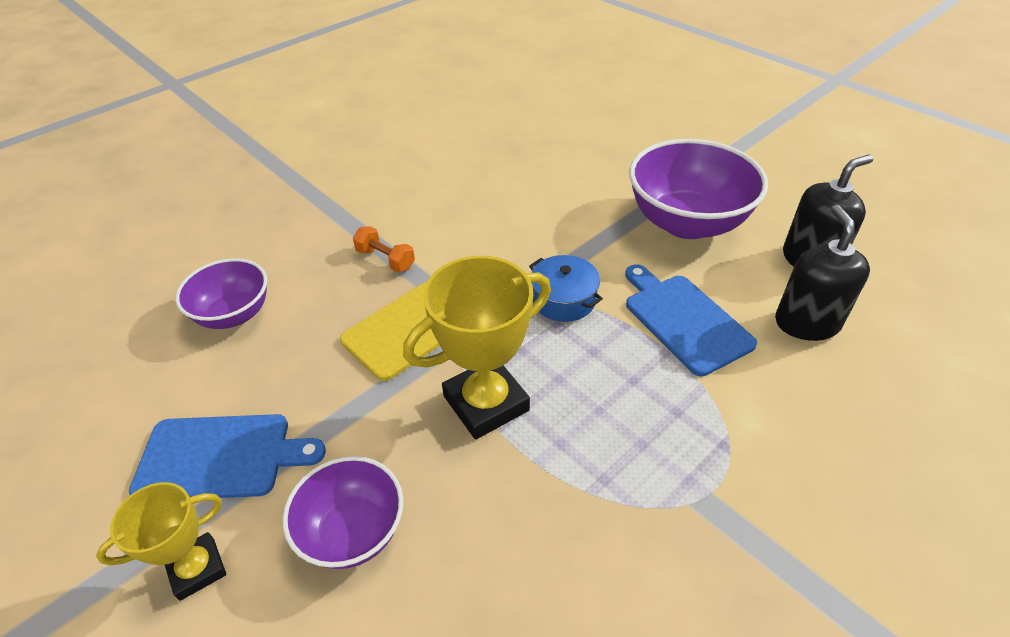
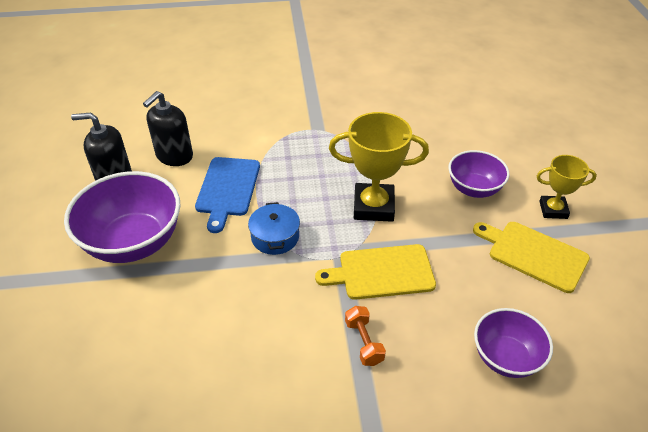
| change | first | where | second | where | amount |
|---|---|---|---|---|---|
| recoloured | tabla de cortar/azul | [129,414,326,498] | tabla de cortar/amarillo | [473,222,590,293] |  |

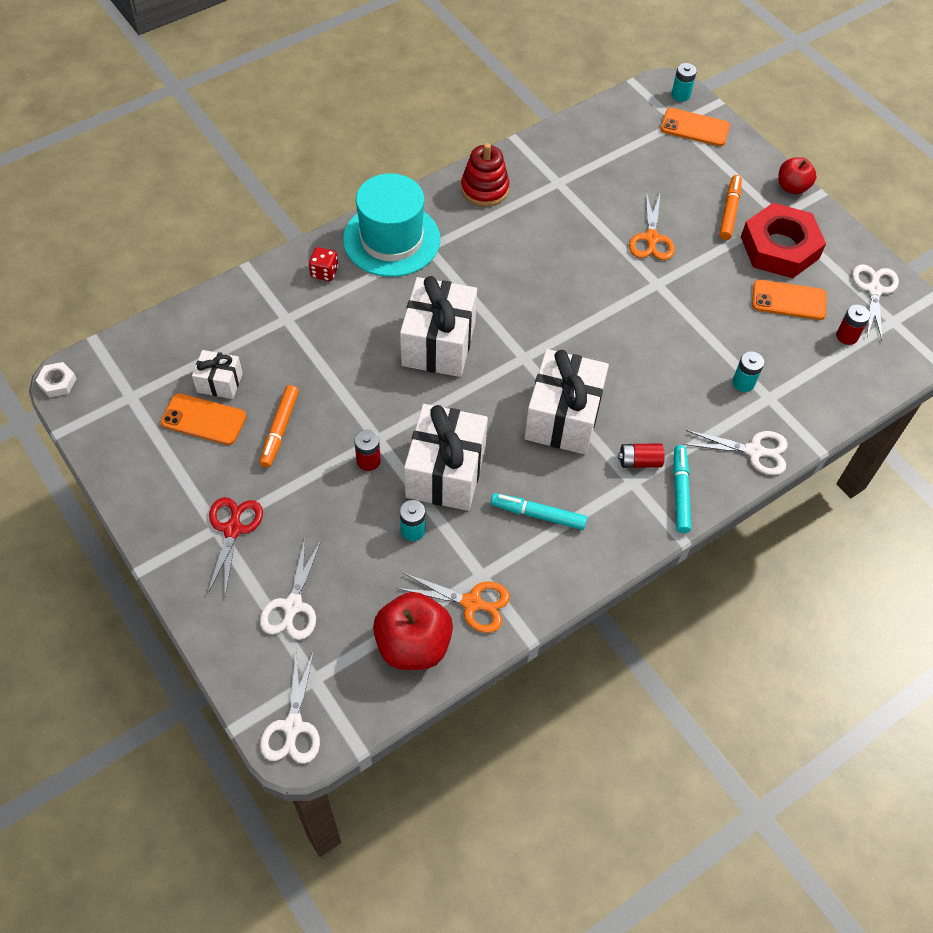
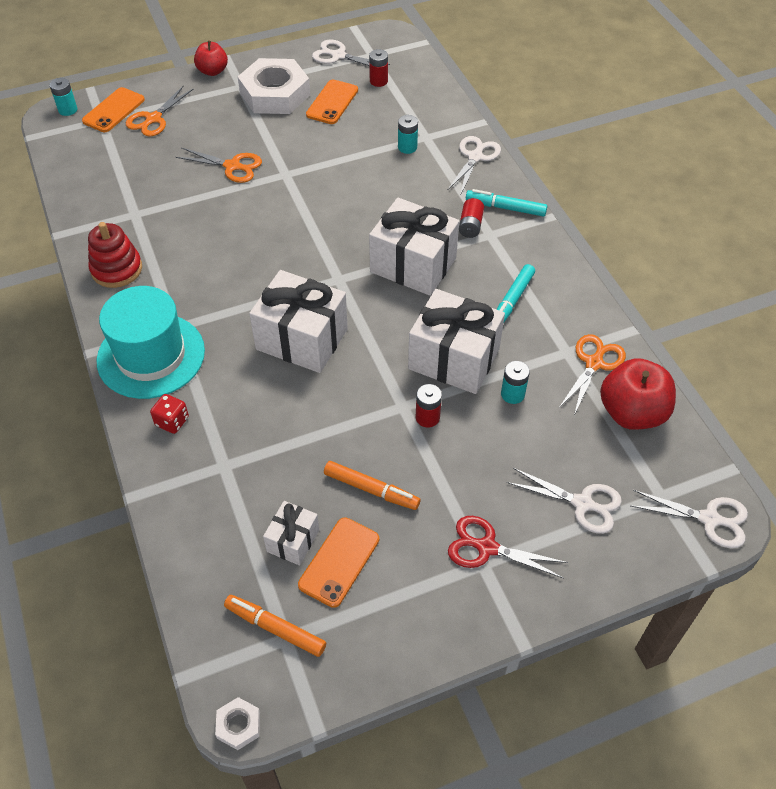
| change | first | where | second | where | amount |
|---|---|---|---|---|---|
| added |  |  | tijeras/naranja | [126,85,194,137] |  |
| moved | rotulador/naranja | [719,175,742,240] |  | [224,595,326,657] |  |
| recoloured | tuerca/rojo | [741,203,826,278] | tuerca/blanco | [238,58,310,114] |  |

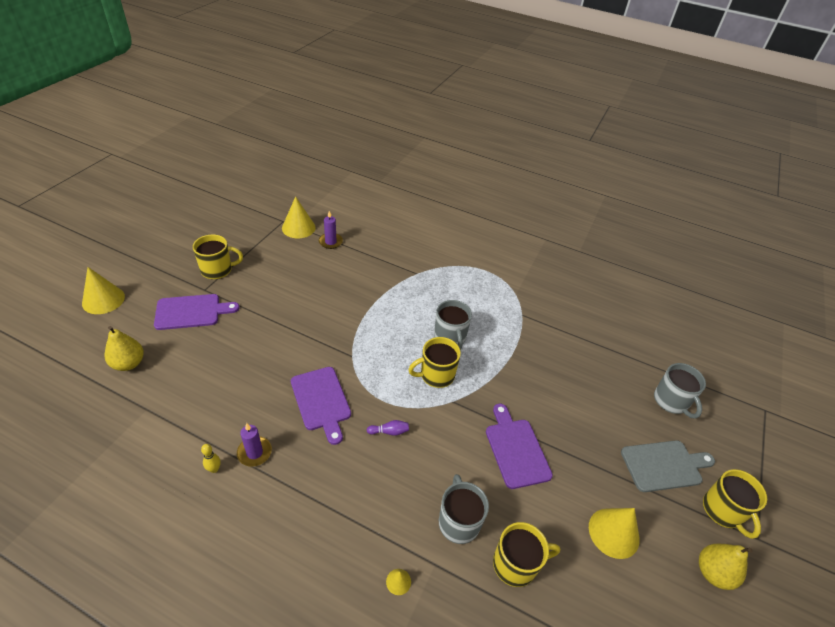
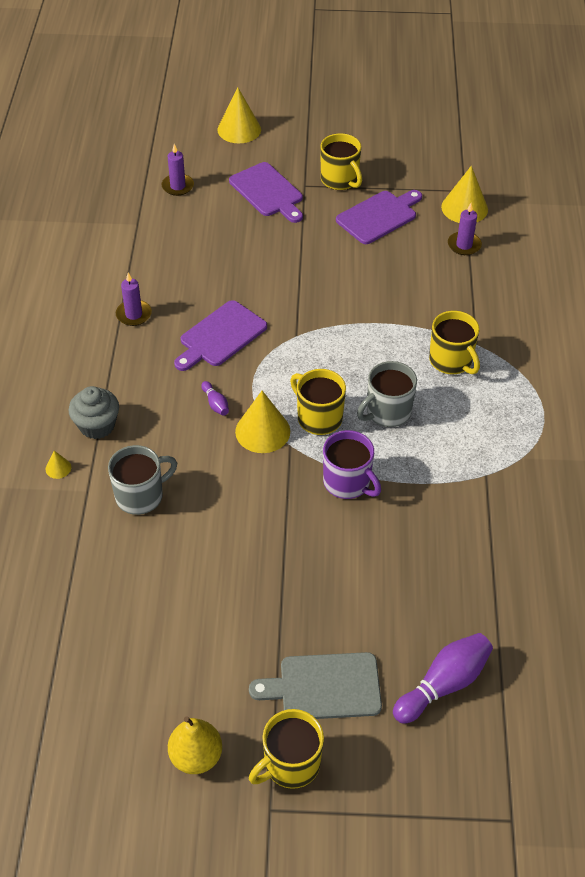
| change | first | where | second | where | amount |
|---|---|---|---|---|---|
| added |  |  | magdalena/gris | [69,386,119,439] |  |
| replaced | pera/amarillo | [104,326,144,371] | vela/morado | [161,144,194,196] |  |
| moved | cono/amarillo | [589,508,640,559] |  | [235,391,290,453] |  |
| turned | tabla de cortar/gris | [621,440,715,492] |  | [249,652,382,719] | 120 degrees clockwise |
| added |  |  | taza/morado | [323,430,381,499] |  |
| moved | tabla de cortar/morado | [486,404,553,489] |  | [336,190,422,244] |  |
| replaced | taza/gris | [654,363,706,419] | bolo/morado | [393,633,493,724] |  |
| moved | taza/amarillo | [493,522,560,587] |  | [429,311,480,375] |  |
| removed | bolo/amarillo | [201,444,221,473] |  |  |  |

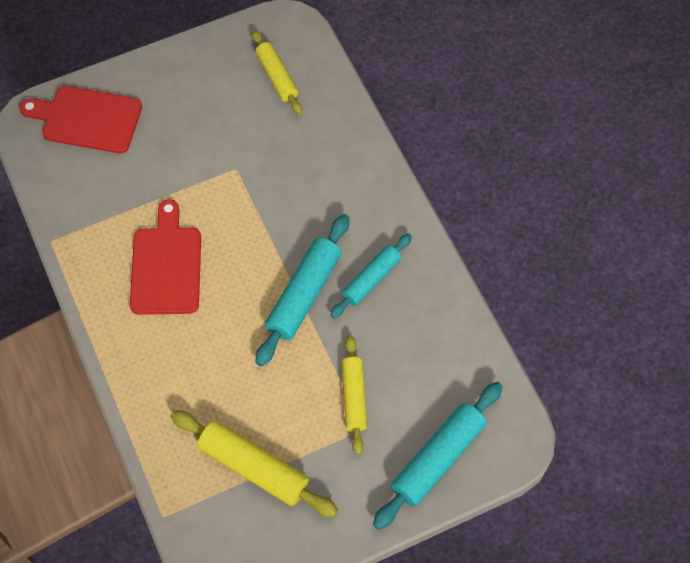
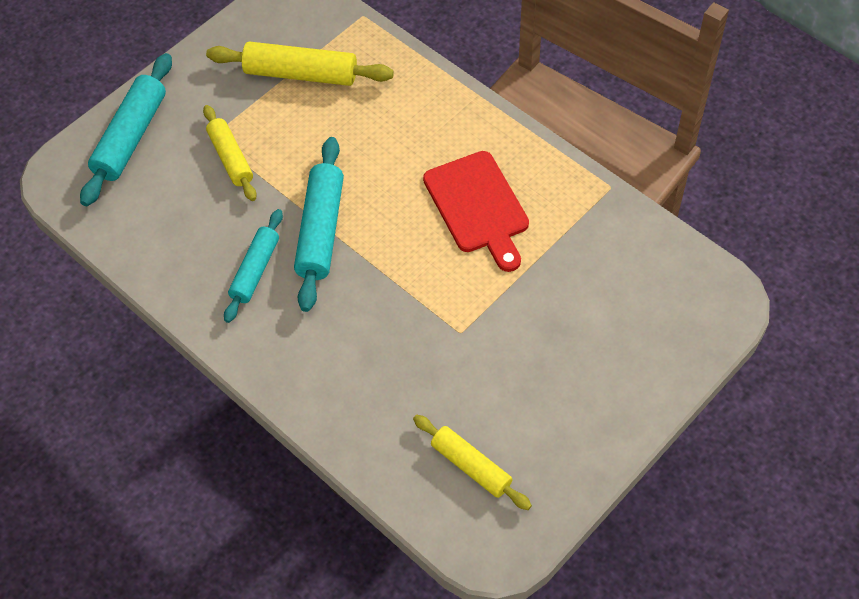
| change | first | where | second | where | amount |
|---|---|---|---|---|---|
| removed | tabla de cortar/rojo | [19,86,142,154] |  |  |  |

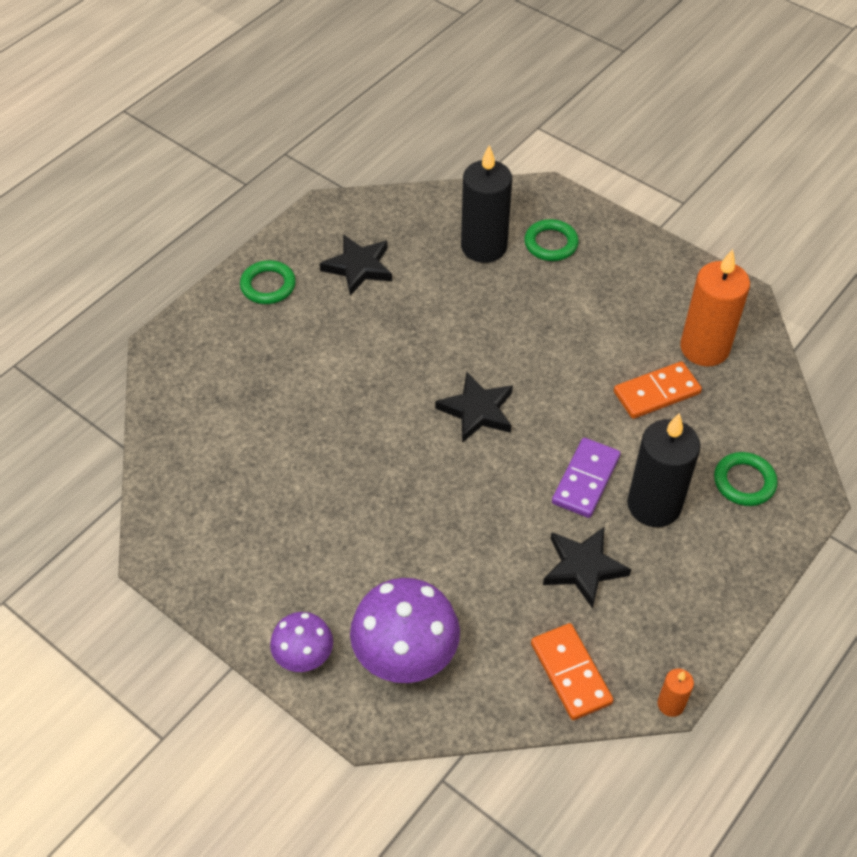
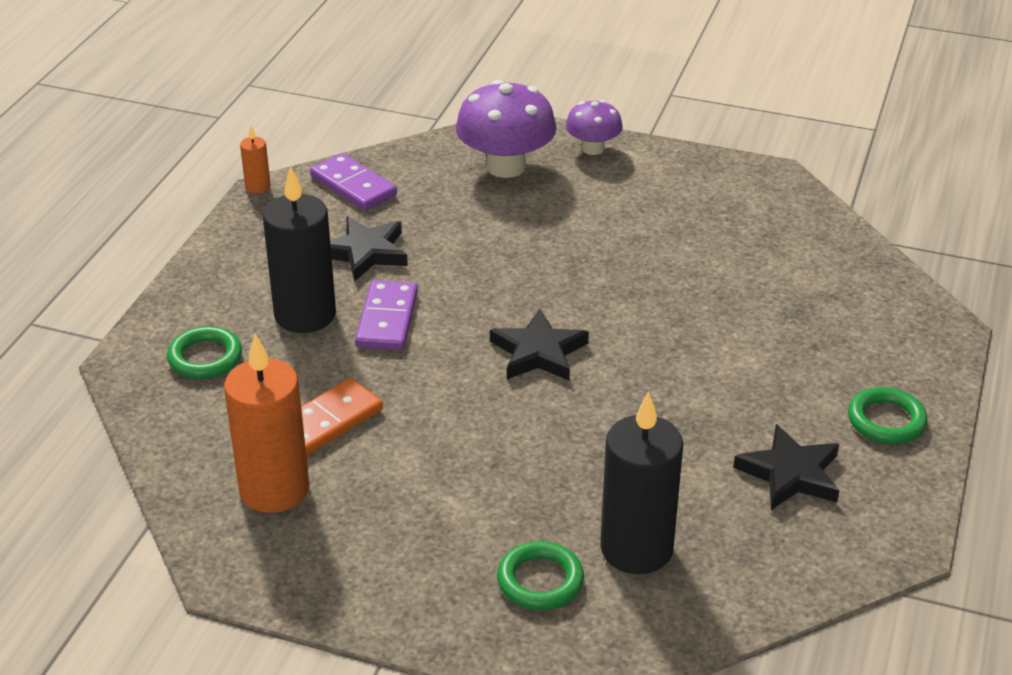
| change | first | where | second | where | amount |
|---|---|---|---|---|---|
| recoloured | ficha de dominó/naranja | [531,623,613,720] | ficha de dominó/morado | [310,153,397,210] |  |

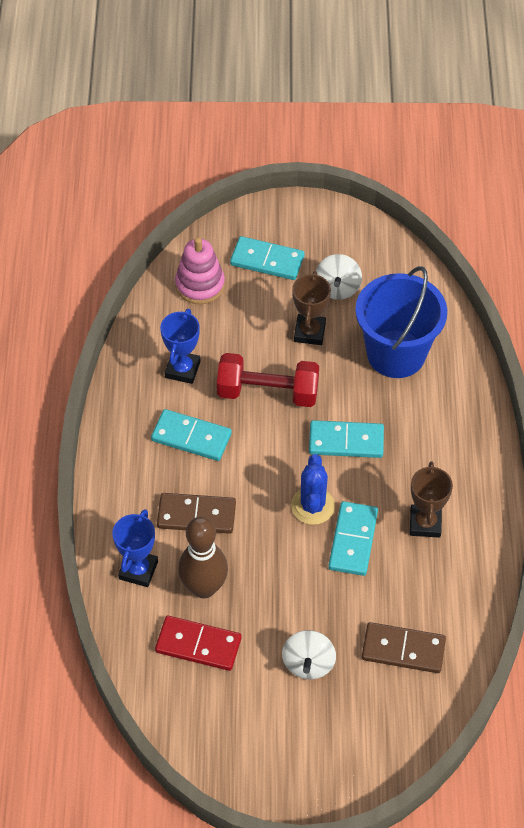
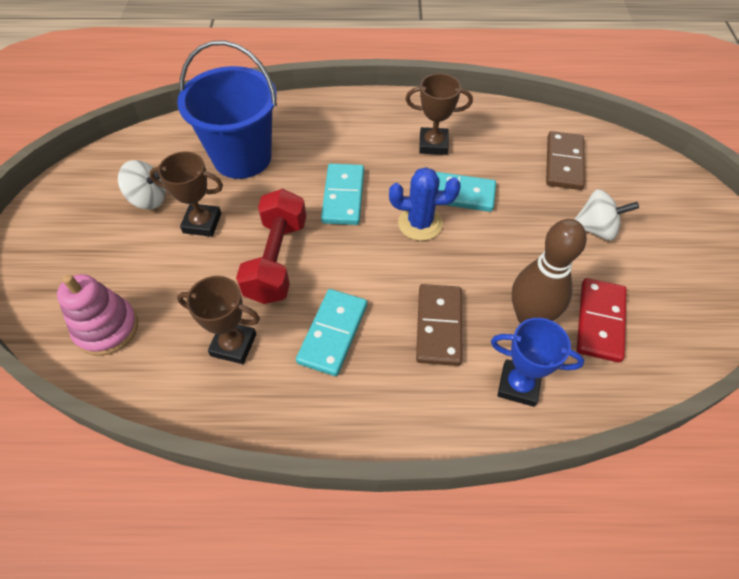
| change | first | where | second | where | amount |
|---|---|---|---|---|---|
| recoloured | trofeo/azul | [160,309,201,384] | trofeo/marrón | [177,276,260,364] |  |
| removed | ficha de dominó/turquesa | [230,236,304,280] |  |  |  |

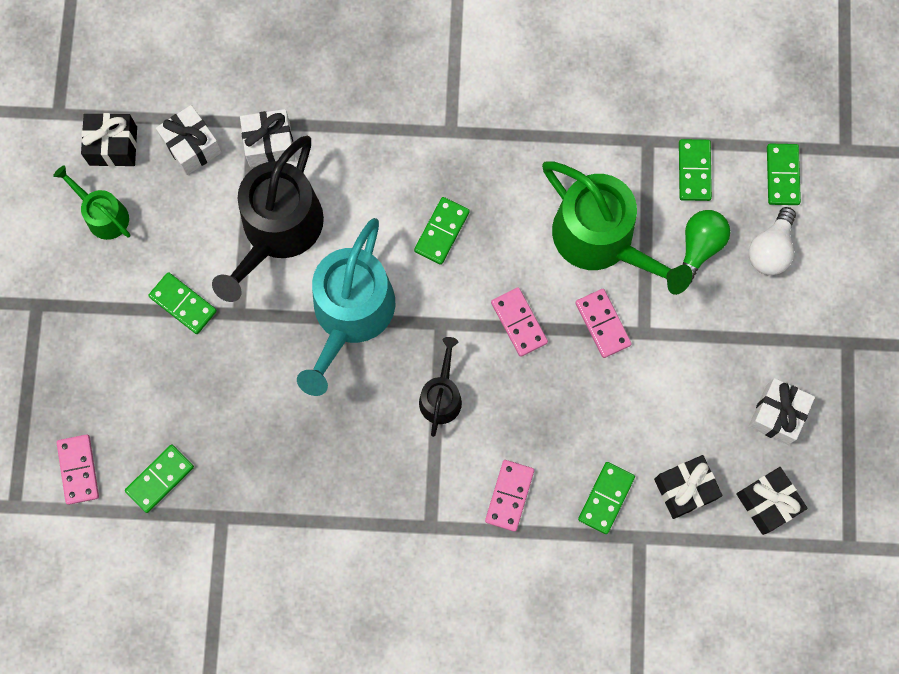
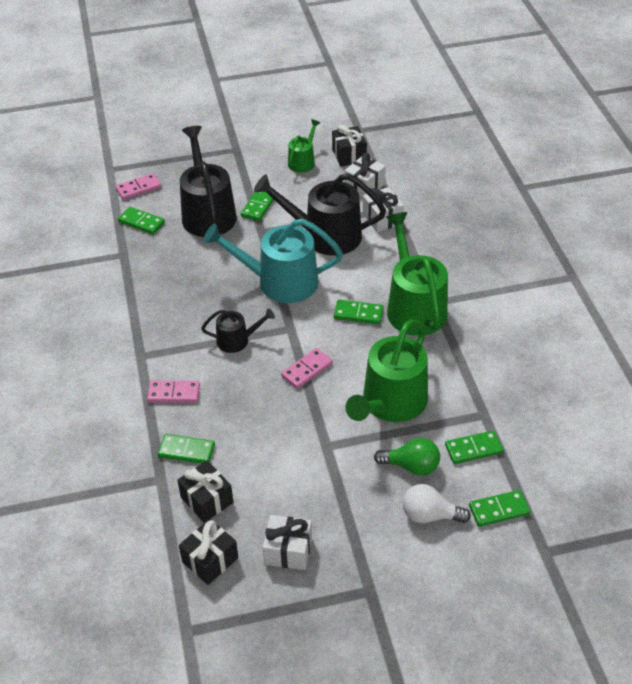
| change | first | where | second | where | amount |
|---|---|---|---|---|---|
| added |  |  | regadera/negro | [180,126,237,237] |  |
| added |  |  | regadera/verde | [386,212,448,336] |  |
| removed | ficha de dominó/rosa | [575,289,632,358] |  |  |  |

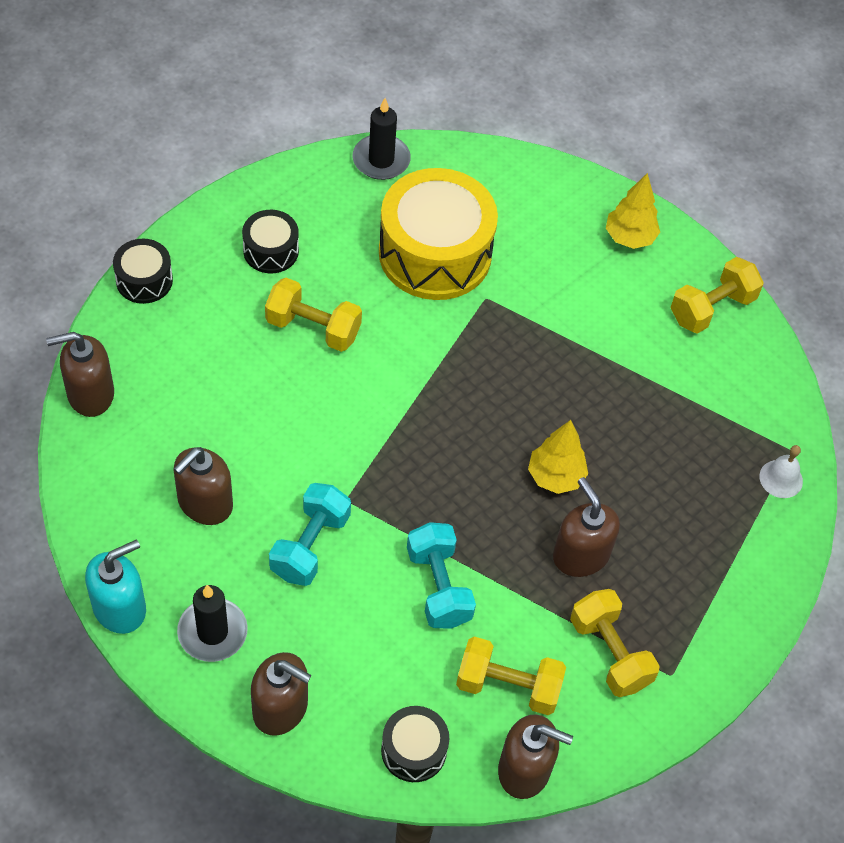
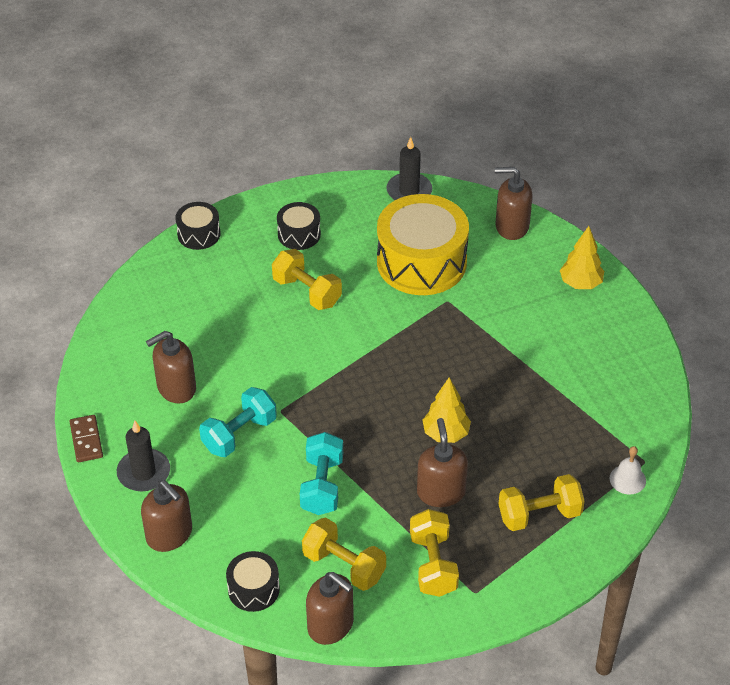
| change | first | where | second | where | amount |
|---|---|---|---|---|---|
| replaced | dispensador de jabón/turquesa | [85,540,146,634] | ficha de dominó/marrón | [70,415,103,462] |  |
| moved | dispensador de jabón/marrón | [46,332,114,417] |  | [495,167,533,240] |  |
| moved | mancuerna/amarillo | [671,257,764,334] |  | [499,474,585,531] |  |

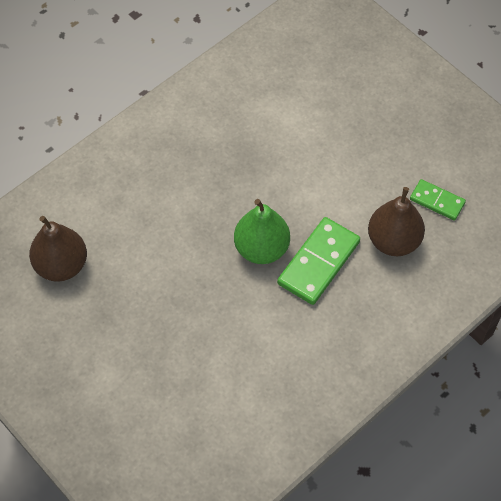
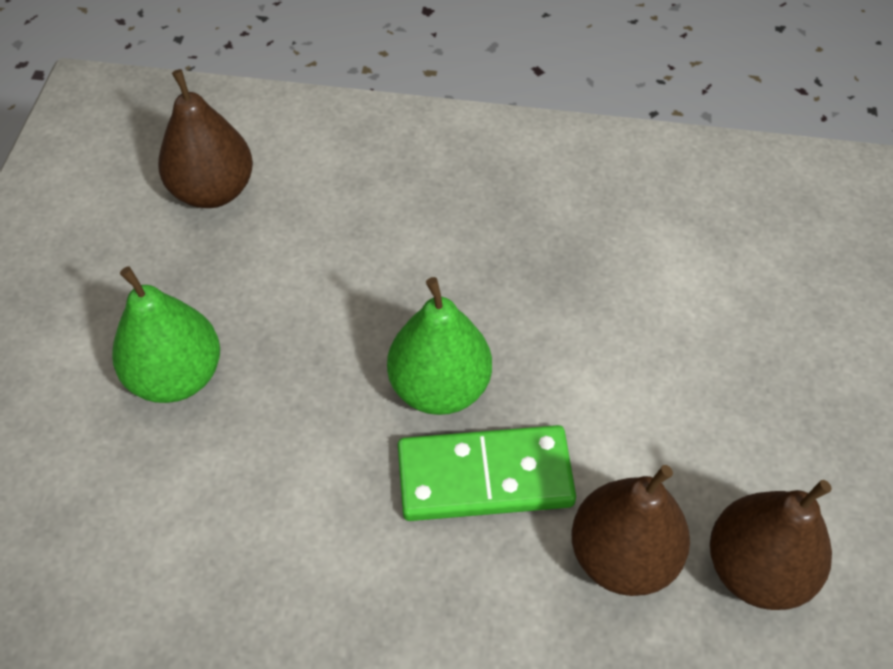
| change | first | where | second | where | amount |
|---|---|---|---|---|---|
| added |  |  | pera/verde | [112,266,220,403] |  |
| replaced | ficha de dominó/verde | [410,179,466,221] | pera/marrón | [710,480,832,610] |  |

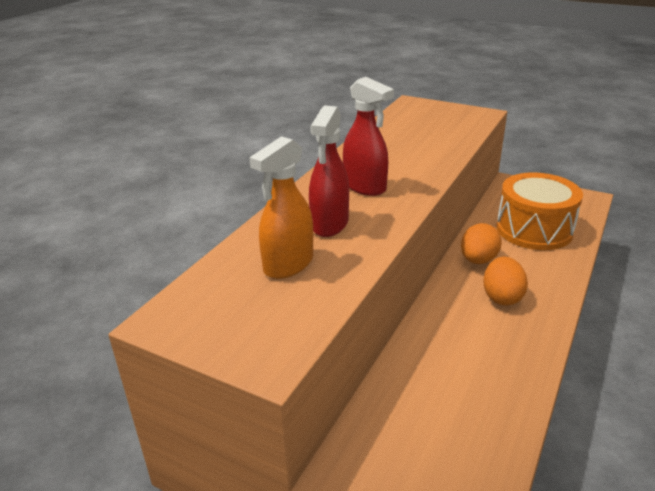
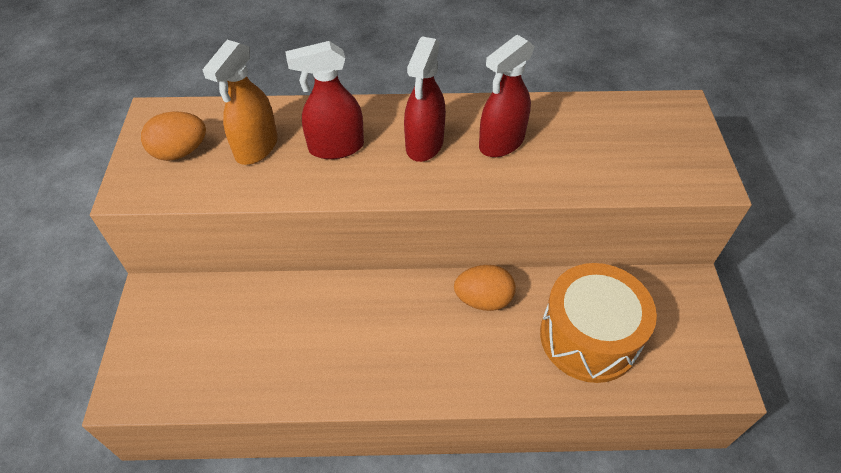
| change | first | where | second | where | amount |
|---|---|---|---|---|---|
| moved | huevo/naranja | [483,257,528,305] |  | [141,111,206,161] |  |
| turned | pulverizador/naranja | [249,136,313,279] |  | [202,40,278,165] | 75 degrees counterclockwise |
| added |  |  | pulverizador/rojo | [479,35,535,157] |  |

